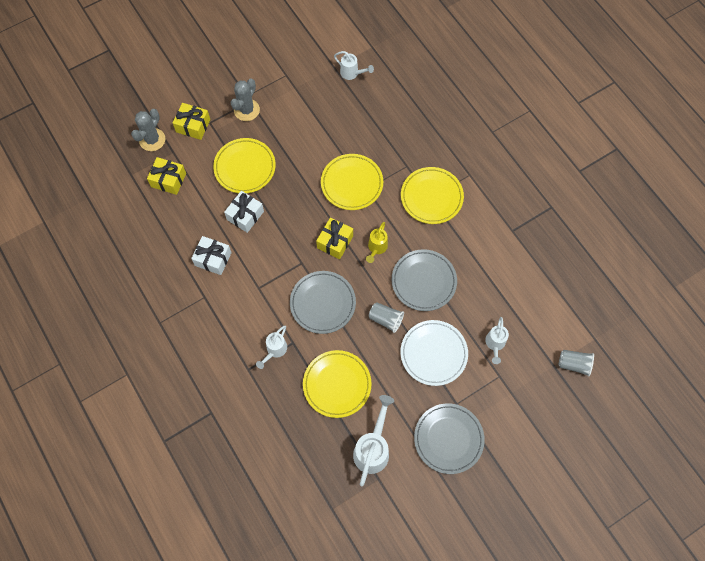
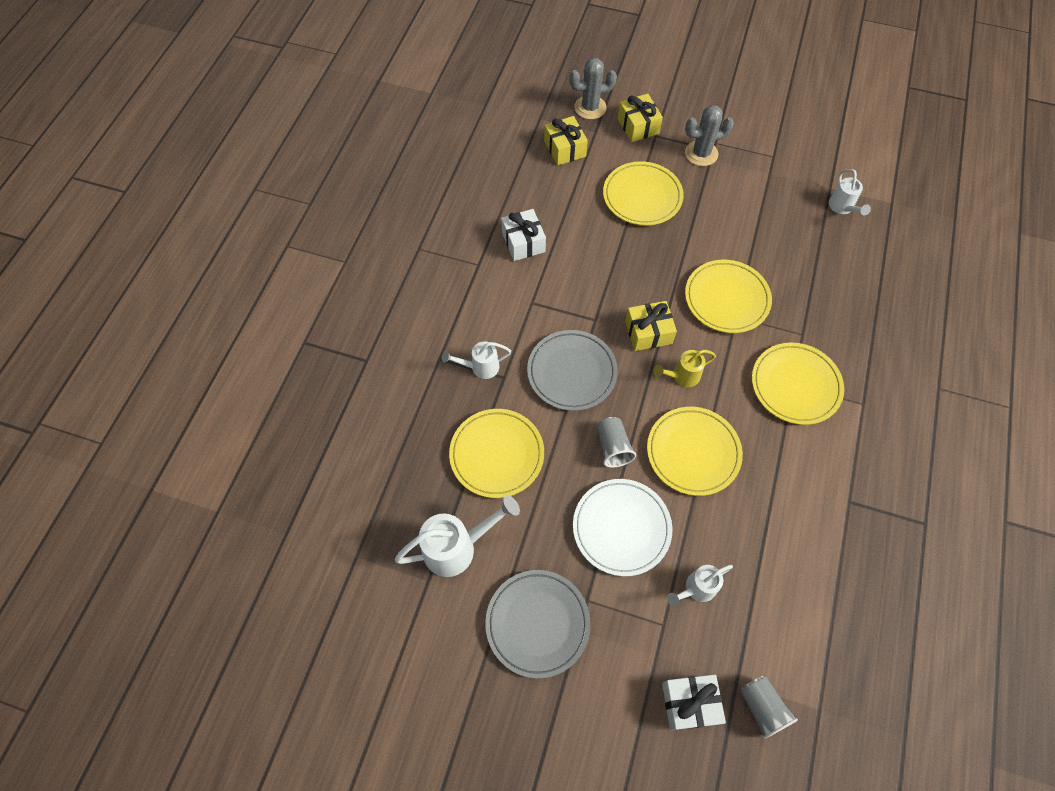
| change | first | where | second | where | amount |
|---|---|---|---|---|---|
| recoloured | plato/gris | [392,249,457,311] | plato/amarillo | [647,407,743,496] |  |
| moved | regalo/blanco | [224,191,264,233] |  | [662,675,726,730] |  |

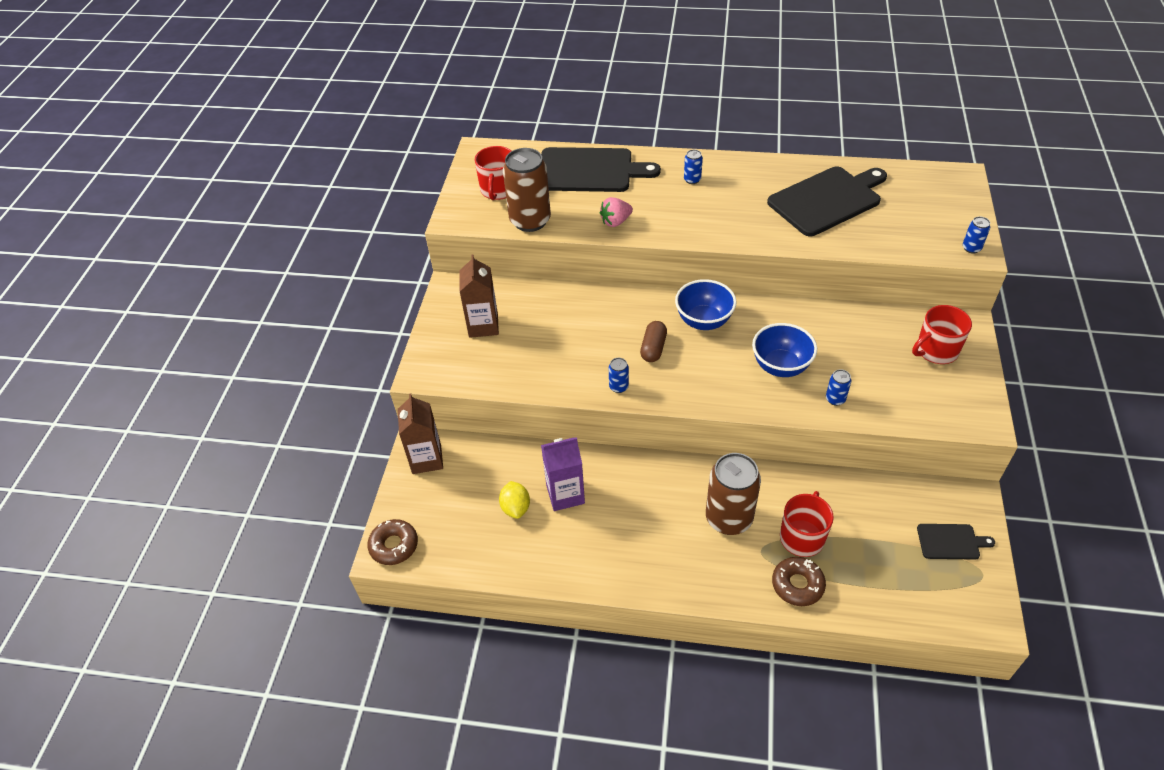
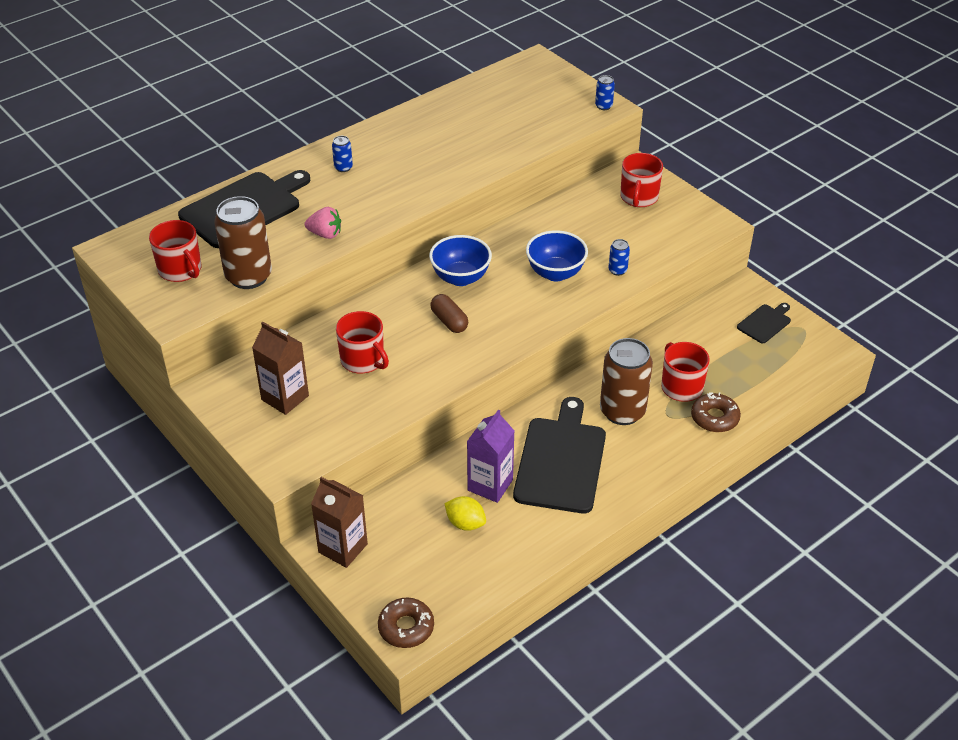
| change | first | where | second | where | amount |
|---|---|---|---|---|---|
| turned | fresa/rosa | [600,197,633,227] |  | [305,207,341,239] | 90 degrees counterclockwise |
| added |  |  | taza/rojo | [336,311,389,373] |  |
| moved | tabla de cortar/negro | [767,166,887,236] |  | [513,397,606,514] |  |
| removed | lata/azul | [609,358,629,393] |  |  |  |

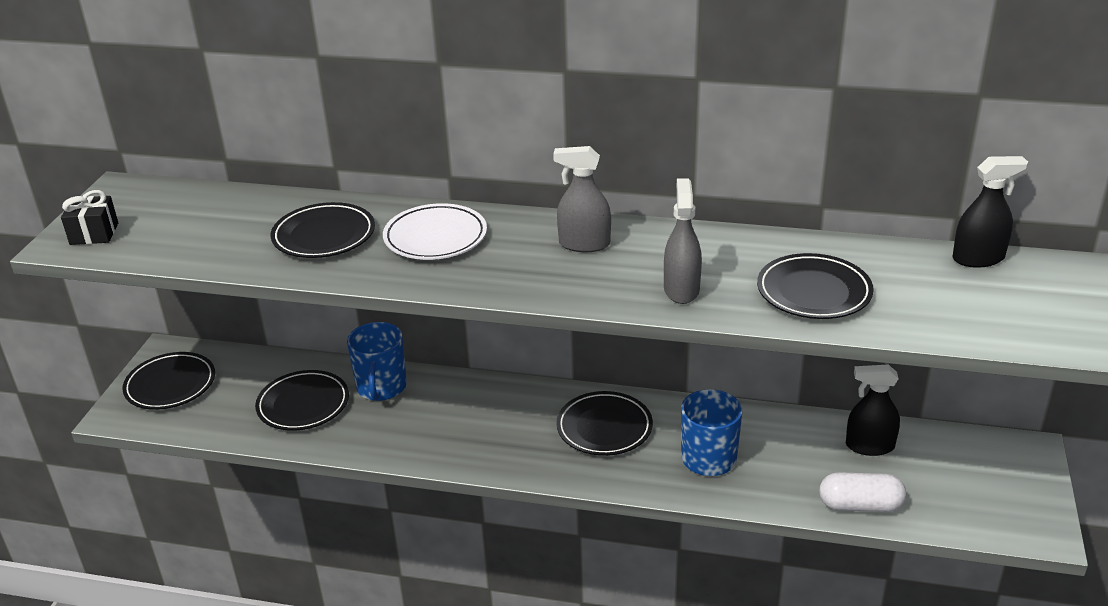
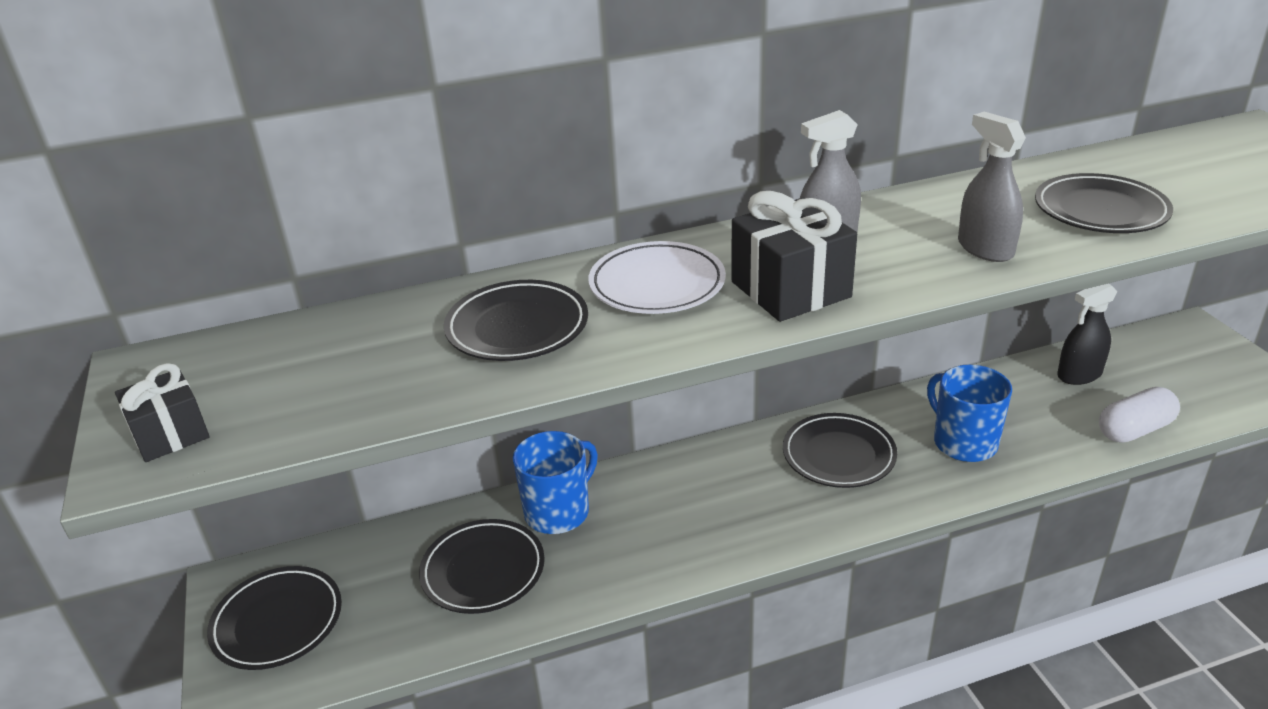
| change | first | where | second | where | amount |
|---|---|---|---|---|---|
| turned | taza/azul | [347,322,407,401] |  | [513,431,598,534] | 105 degrees counterclockwise |
| added |  |  | regalo/negro | [732,191,857,322] |  |
| removed | pulverizador/negro | [953,156,1028,268] |  |  |  |

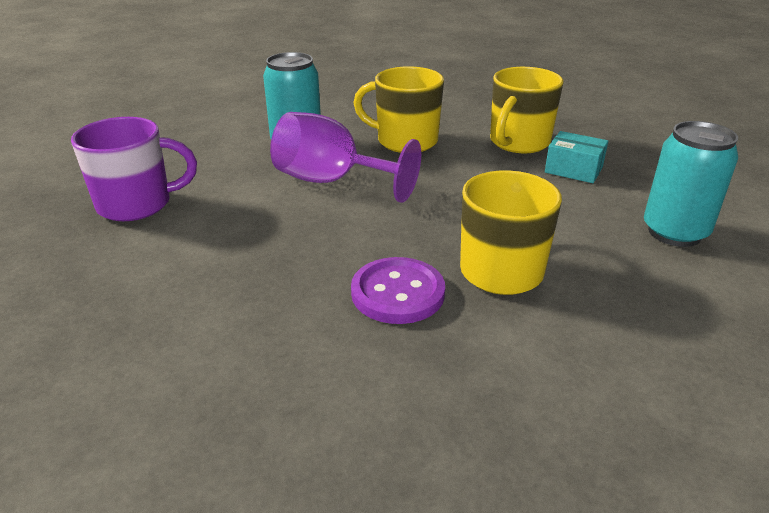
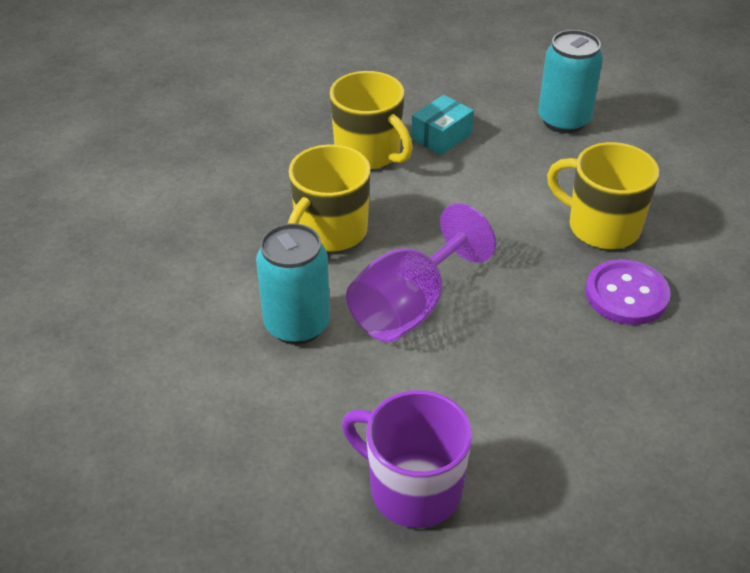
| change | first | where | second | where | amount |
|---|---|---|---|---|---|
| turned | taza/morado | [71,117,197,221] |  | [342,390,473,528] | 60 degrees counterclockwise |

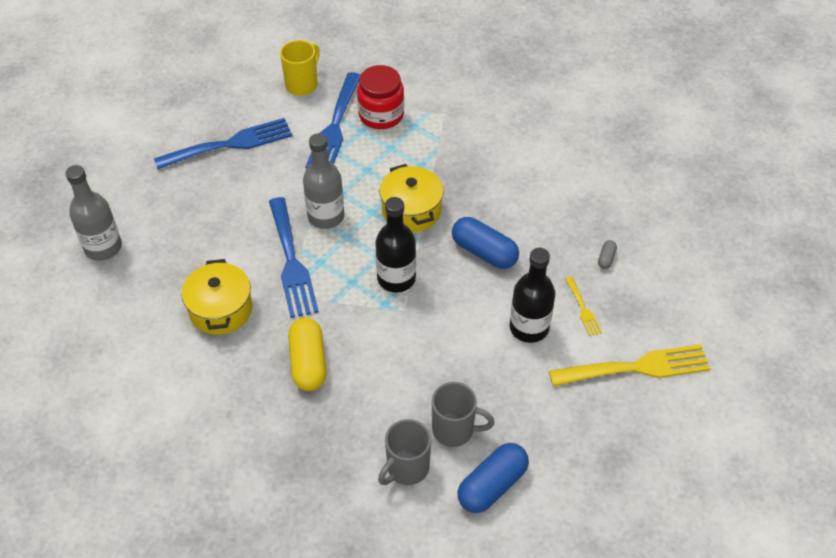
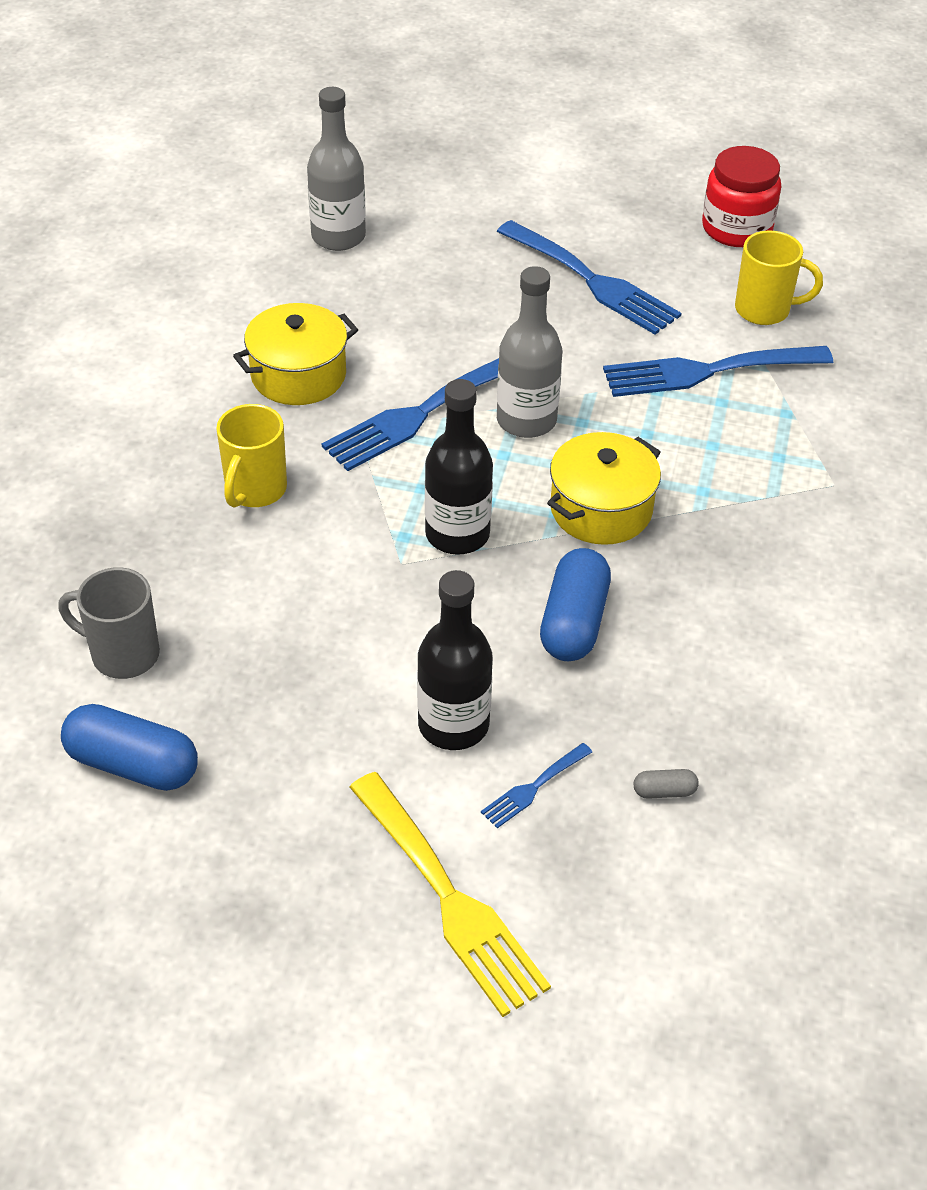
| change | first | where | second | where | amount |
|---|---|---|---|---|---|
| replaced | cápsula/amarillo | [288,317,327,391] | taza/amarillo | [216,404,287,508] |  |
| recoloured | tenedor/amarillo | [565,277,602,336] | tenedor/azul | [481,743,592,828] |  |
| moved | tarro/rojo | [357,65,404,129] |  | [702,146,781,247] |  |
| removed | taza/gris | [432,382,494,447] |  |  |  |

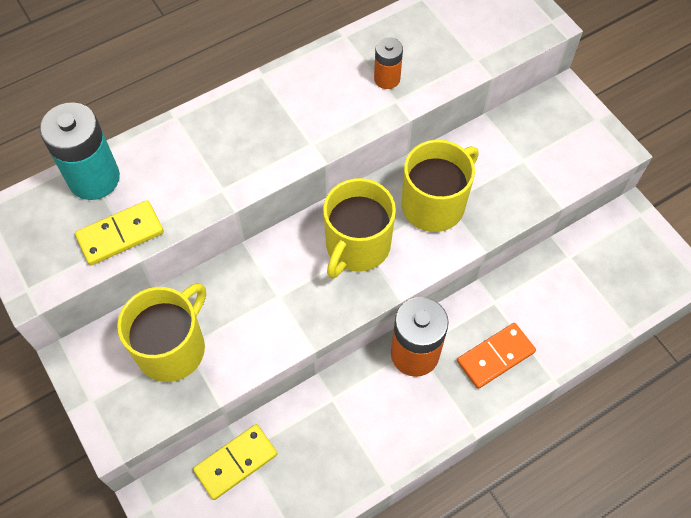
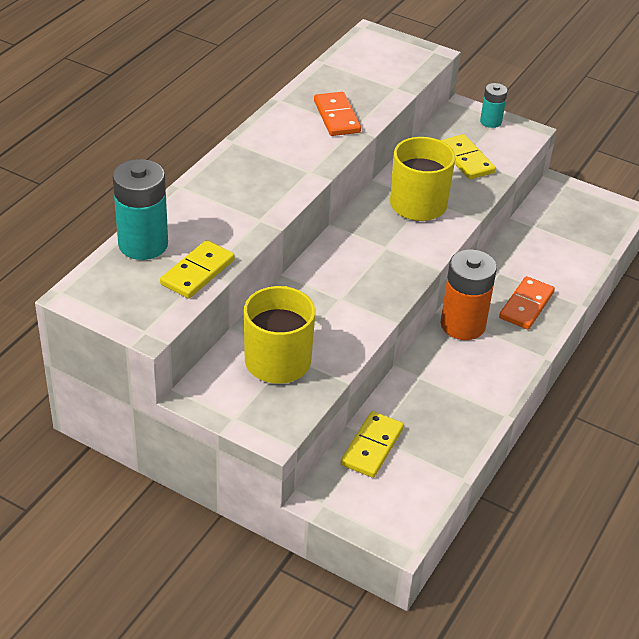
| change | first | where | second | where | amount |
|---|---|---|---|---|---|
| replaced | pila/naranja | [374,37,403,89] | ficha de dominó/naranja | [314,92,361,136] |  |
| added |  |  | ficha de dominó/amarillo | [440,134,496,180] |  |
| added |  |  | pila/turquesa | [480,83,507,128] |  |
| removed | taza/amarillo | [323,178,396,279] |  |  |  |

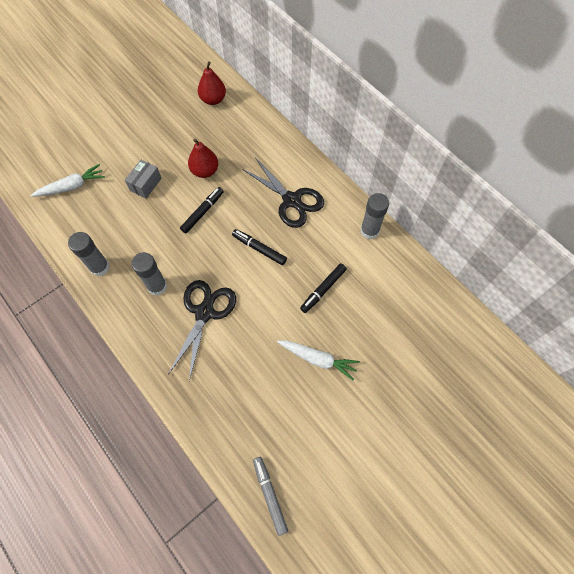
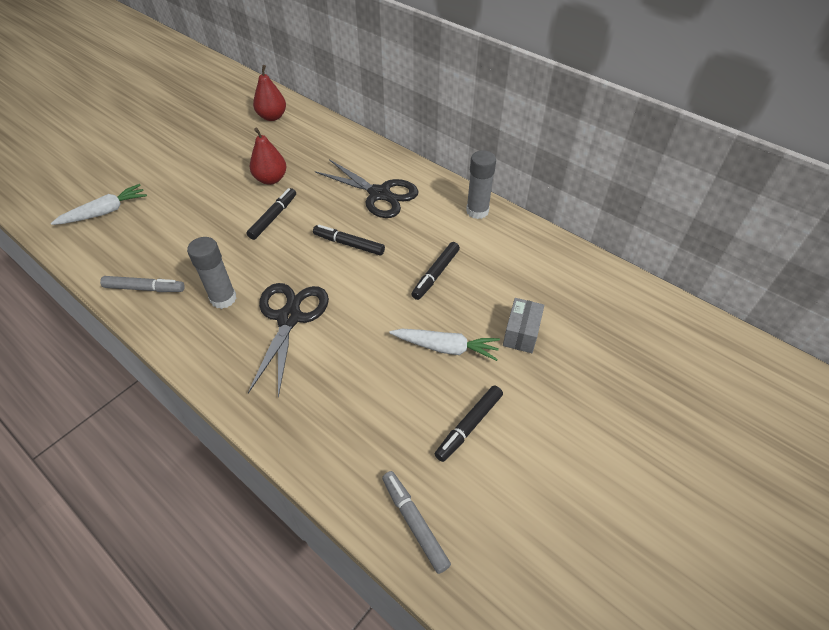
| change | first | where | second | where | amount |
|---|---|---|---|---|---|
| replaced | barra de pegamento/gris | [68,232,110,276] | rotulador/gris | [100,276,185,292] |  |
| added |  |  | rotulador/negro | [435,385,503,462] |  |
| moved | caja/gris | [125,160,162,199] |  | [503,298,544,353] |  |

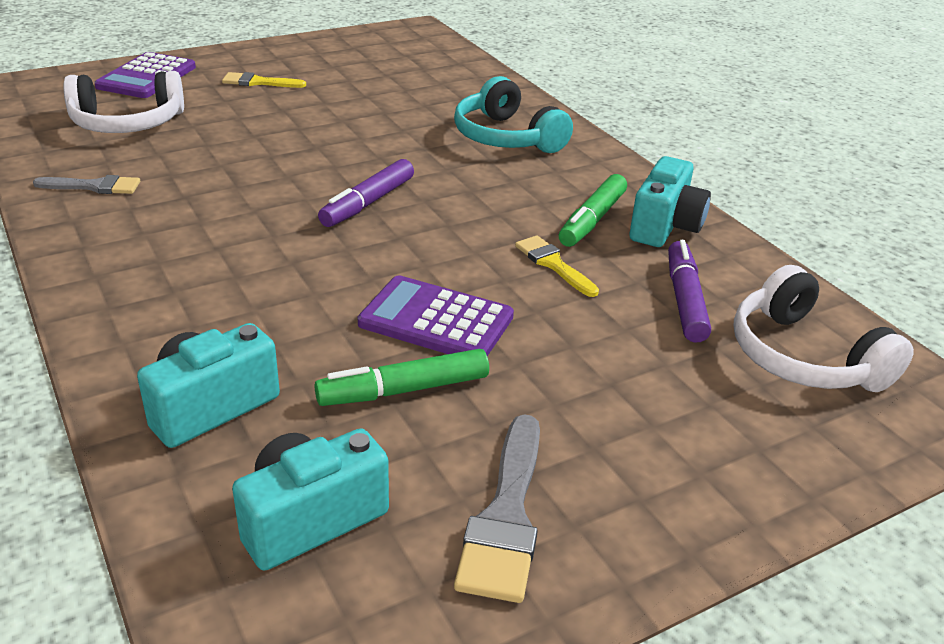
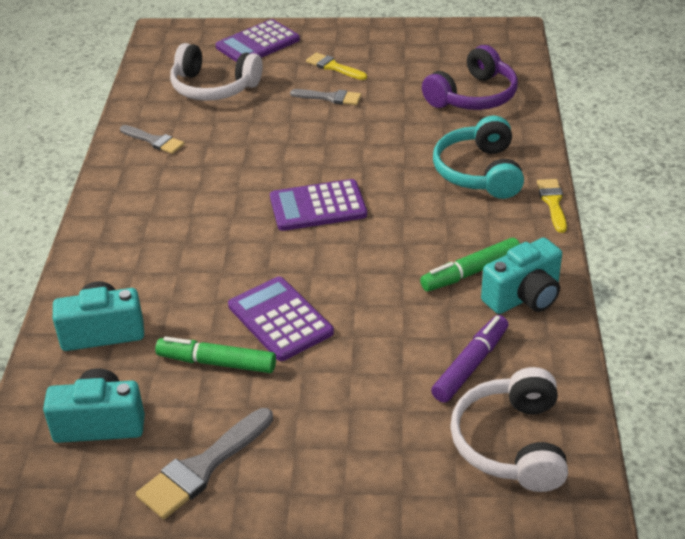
| change | first | where | second | where | amount |
|---|---|---|---|---|---|
| replaced | rotulador/morado | [318,159,414,227] | calculadora/morado | [270,179,367,231] |  |
| added |  |  | pincel/gris | [290,89,361,105] |  |
| added |  |  | auriculares/morado | [422,45,518,110] |  |
| moved | pincel/amarillo | [515,235,599,297] |  | [537,179,567,233] |  |

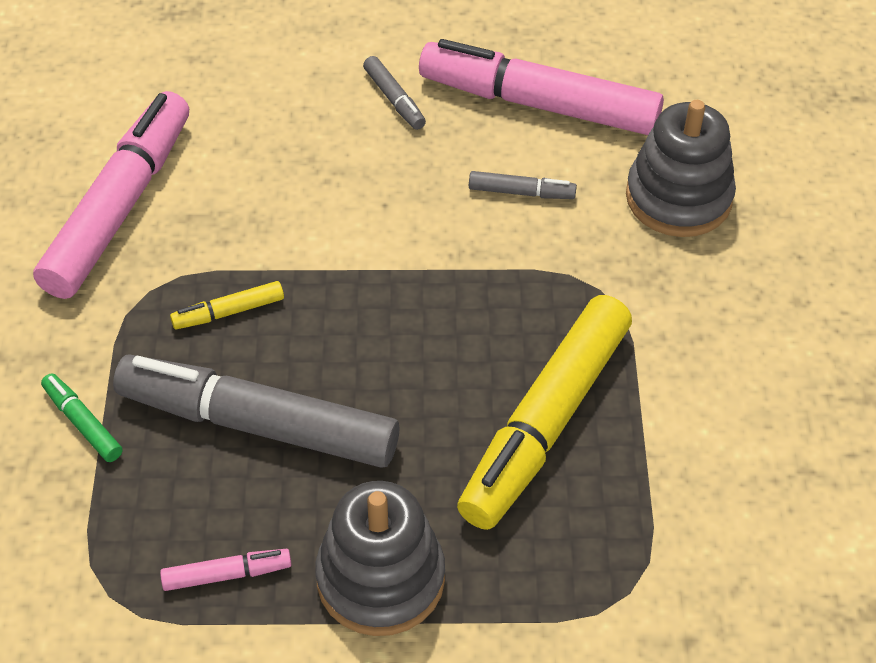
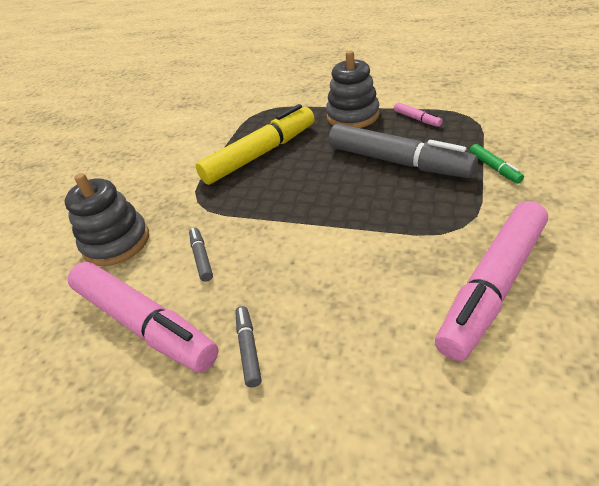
| change | first | where | second | where | amount |
|---|---|---|---|---|---|
| turned | rotulador/gris | [469,171,577,199] |  | [189,228,213,282] | 45 degrees clockwise |
| turned | rotulador/rosa | [160,549,292,591] |  | [394,102,443,127] | 135 degrees counterclockwise |
| removed | rotulador/amarillo | [170,281,284,329] |  |  |  |

